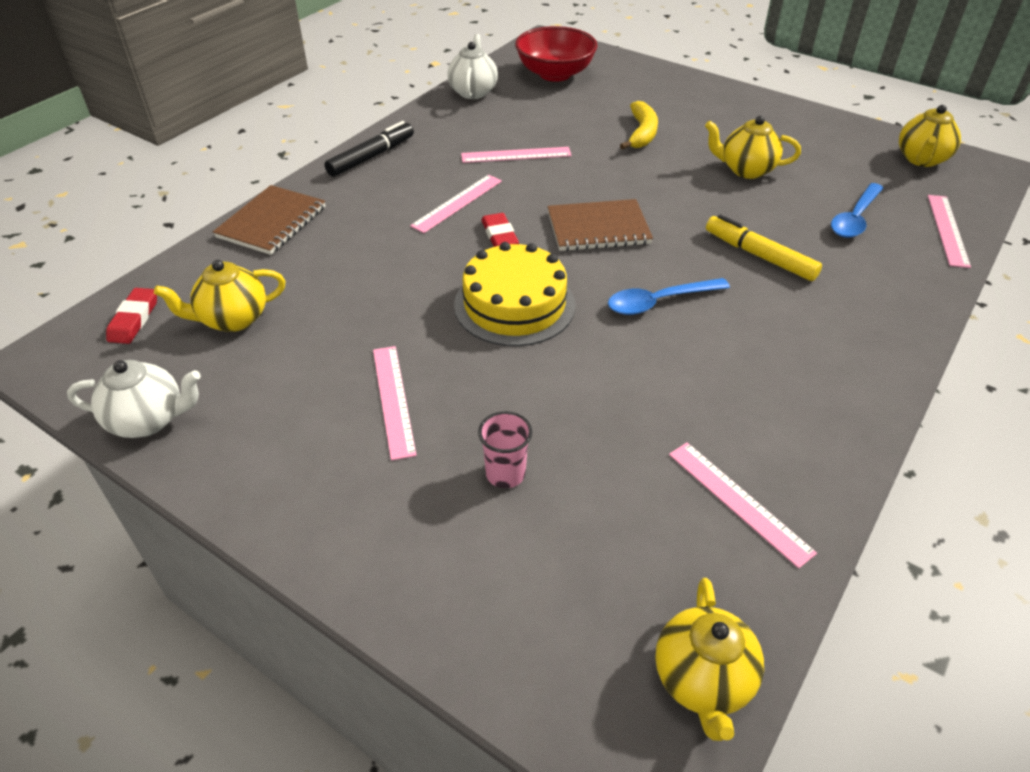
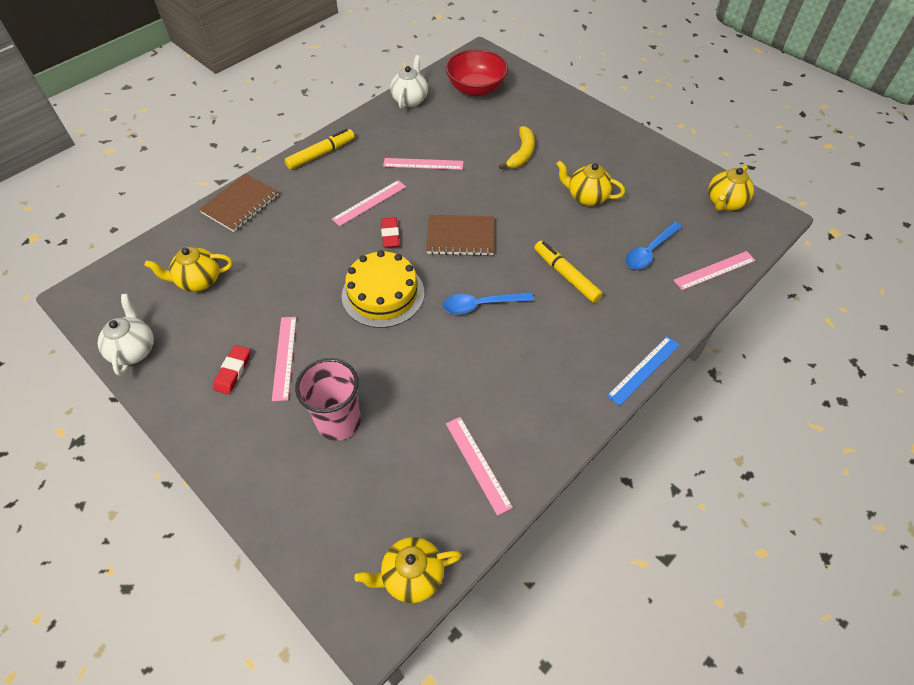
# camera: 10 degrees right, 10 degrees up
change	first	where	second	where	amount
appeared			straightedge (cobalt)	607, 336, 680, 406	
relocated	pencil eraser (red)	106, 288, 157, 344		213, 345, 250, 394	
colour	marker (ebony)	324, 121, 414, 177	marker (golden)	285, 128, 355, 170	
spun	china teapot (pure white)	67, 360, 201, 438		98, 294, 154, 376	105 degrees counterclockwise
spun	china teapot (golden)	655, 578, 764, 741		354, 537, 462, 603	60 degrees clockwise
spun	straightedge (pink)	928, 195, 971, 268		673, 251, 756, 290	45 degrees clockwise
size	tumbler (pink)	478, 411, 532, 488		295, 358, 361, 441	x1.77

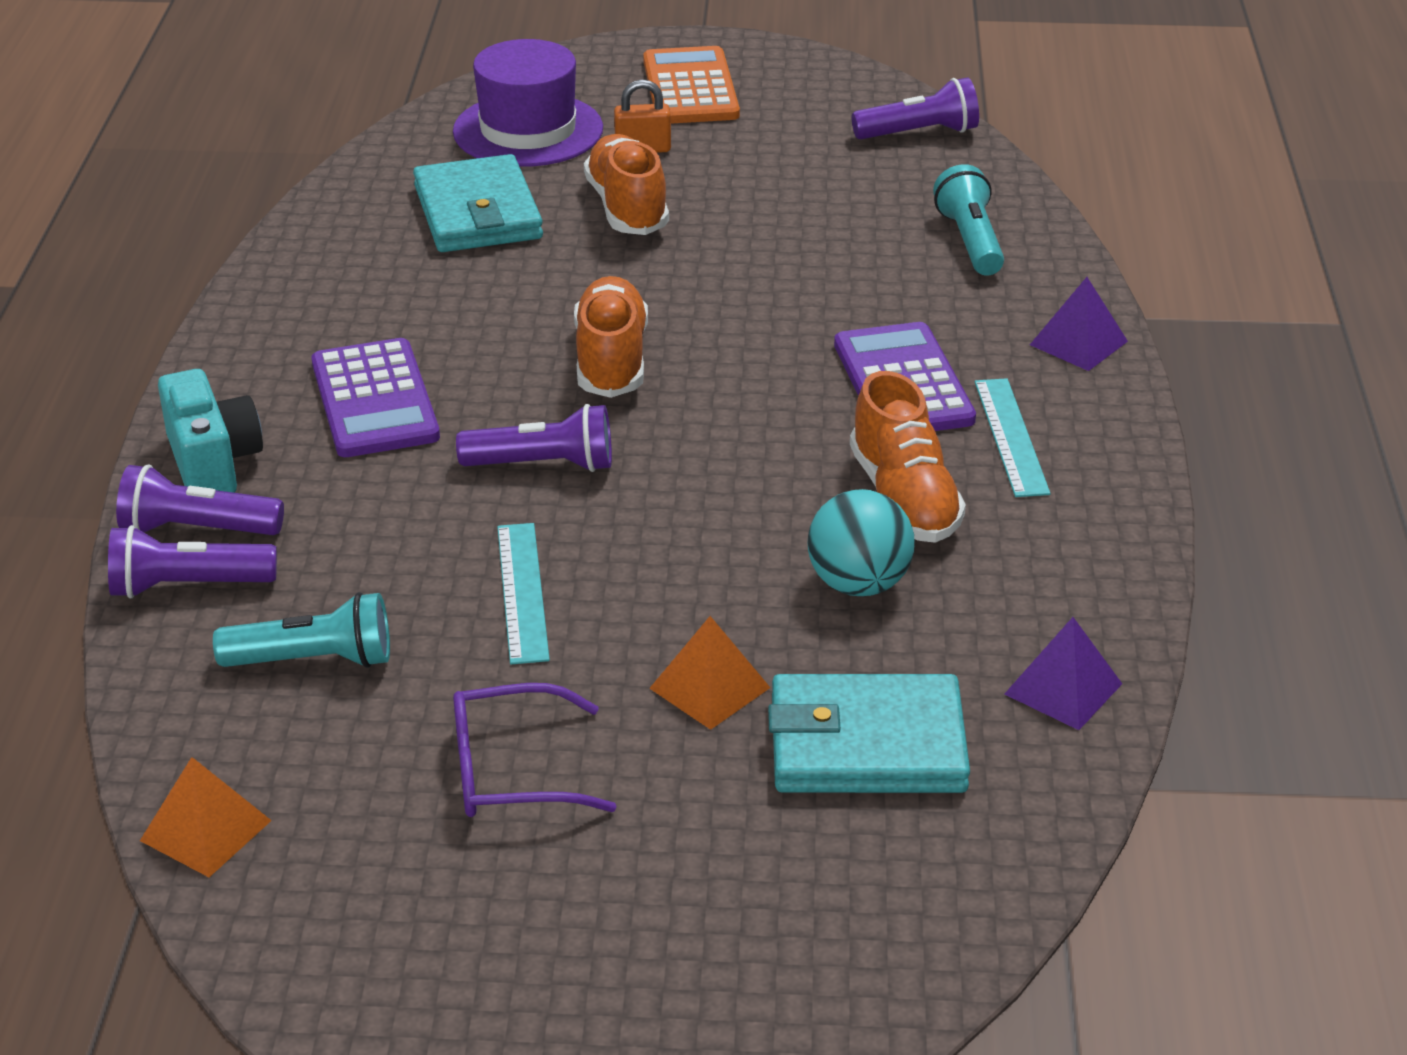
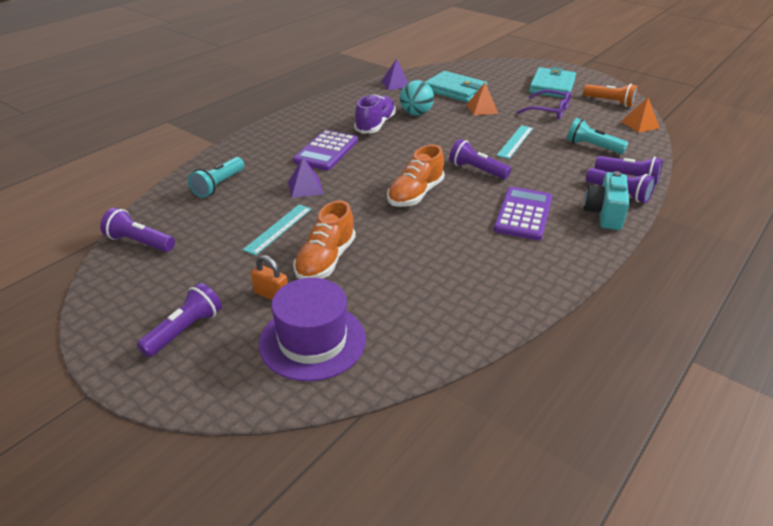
# camera: 145 degrees left, 0 degrees up
change	first	where	second	where	amount
appeared			torch (bright orange)	583, 84, 638, 107	
relocated	wallet (aqua)	413, 154, 543, 252		529, 67, 576, 98	
relocated	straightedge (aqua)	975, 378, 1050, 497		243, 204, 311, 255	
relocated	pyramid shape (royal purple)	1030, 277, 1128, 371		288, 157, 323, 198	
exchanged	adding machine (bright orange)	643, 46, 740, 124	torch (royal purple)	137, 283, 222, 357	
colour	shoe (bright orange)	850, 371, 966, 543	shoe (royal purple)	354, 94, 396, 134	

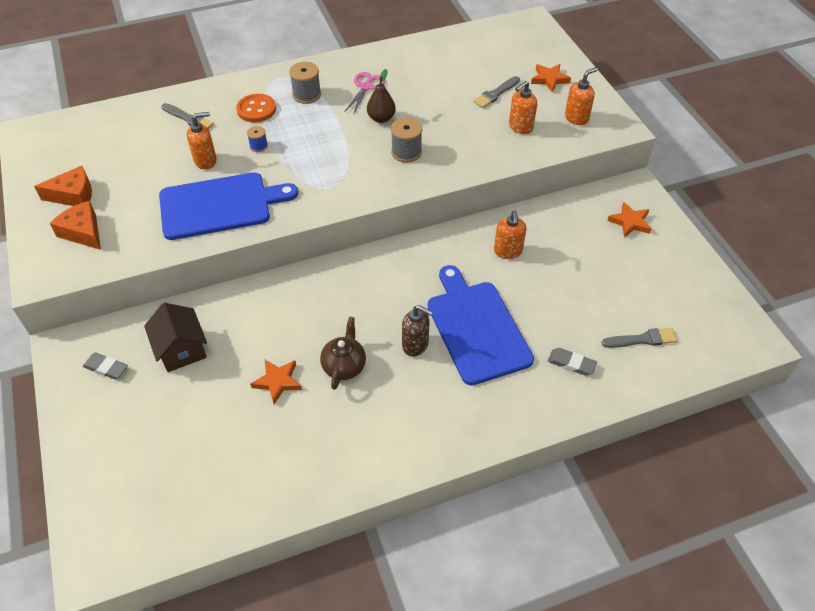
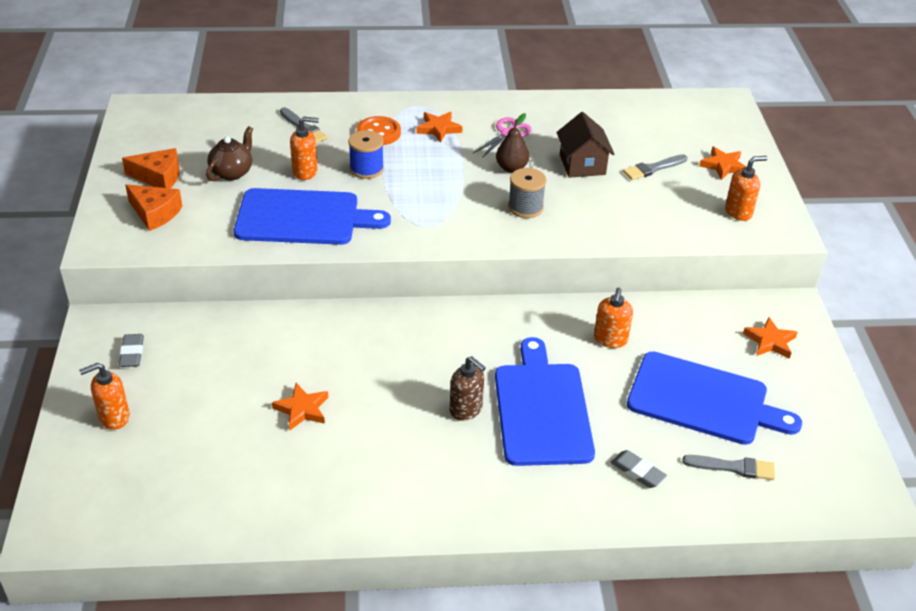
# camera: 15 degrees right, 10 degrees down
change	first	where	second	where	amount
appeared			cutting board (cobalt)	627, 351, 802, 445	
relocated	cottage (dark brown)	144, 303, 207, 372		556, 112, 615, 178	
relocated	china teapot (dark brown)	320, 317, 366, 390		206, 126, 253, 181	
relocated	soap dispenser (bright orange)	509, 81, 537, 134		79, 363, 130, 430	
exchanged	reel of thread (grey)	289, 62, 321, 104	five-pointed star (bright orange)	417, 112, 462, 143	
spun	piece of cheese (bright orange)	50, 201, 101, 250		125, 184, 182, 231	150 degrees clockwise
spun	pencil eraser (grey)	83, 352, 128, 380		119, 334, 144, 367	45 degrees clockwise
size	reel of thread (cobalt)	247, 126, 268, 152		348, 130, 384, 179	x1.68

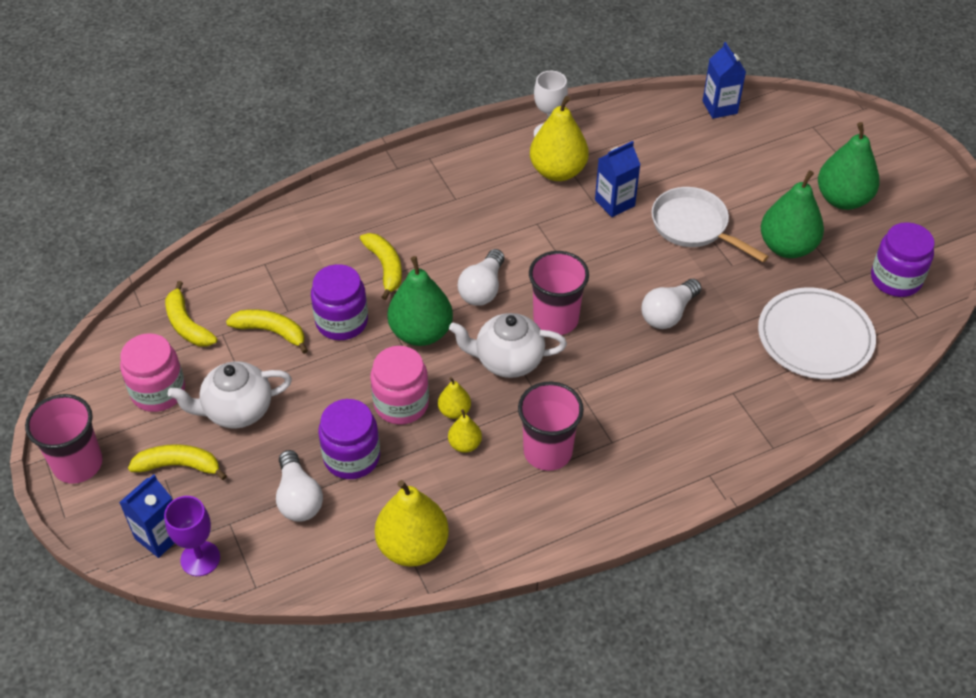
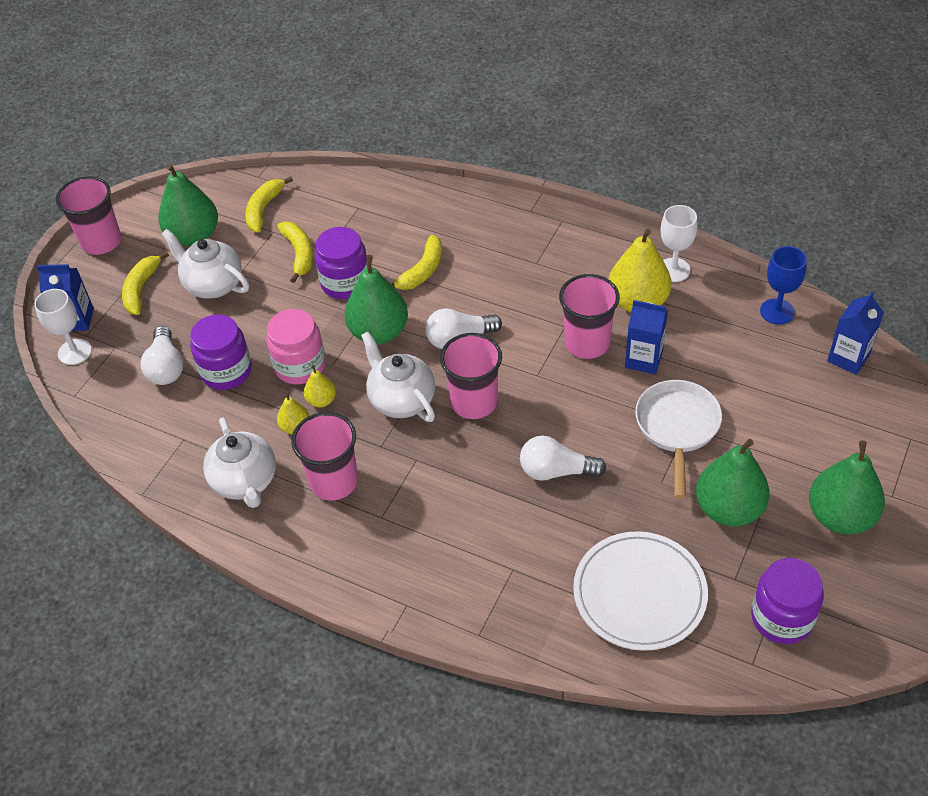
# camera: 55 degrees right, 0 degrees up
change	first	where	second	where	amount
missing	toy pear (golden)	375, 480, 449, 567			
appeared			china teapot (pure white)	203, 417, 276, 508	
appeared			tumbler (pink)	559, 274, 620, 359	
appeared			chalice (cobalt)	760, 246, 807, 325	
exchanged	jam jar (pink)	120, 333, 185, 412	toy pear (emerald)	158, 164, 218, 246	
colour	chalice (royal purple)	164, 496, 220, 576	chalice (pure white)	34, 289, 92, 365	
spun	banana (golden)	128, 444, 227, 480		122, 251, 169, 315	135 degrees counterclockwise
spun	light bulb (pure white)	276, 450, 323, 522		141, 326, 183, 385	45 degrees counterclockwise

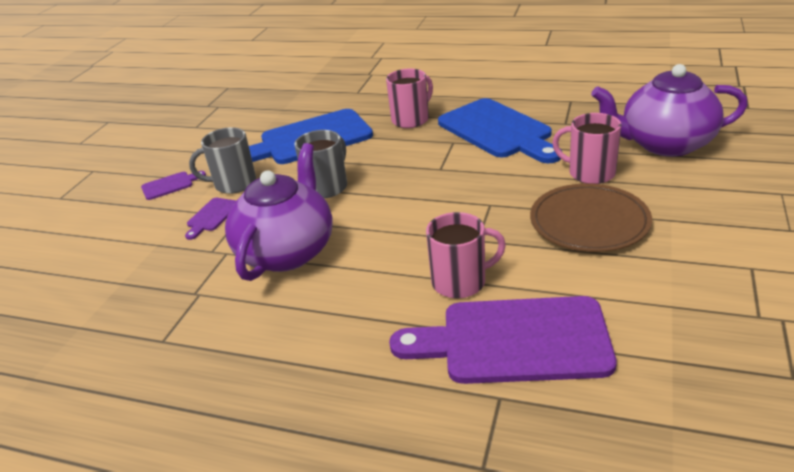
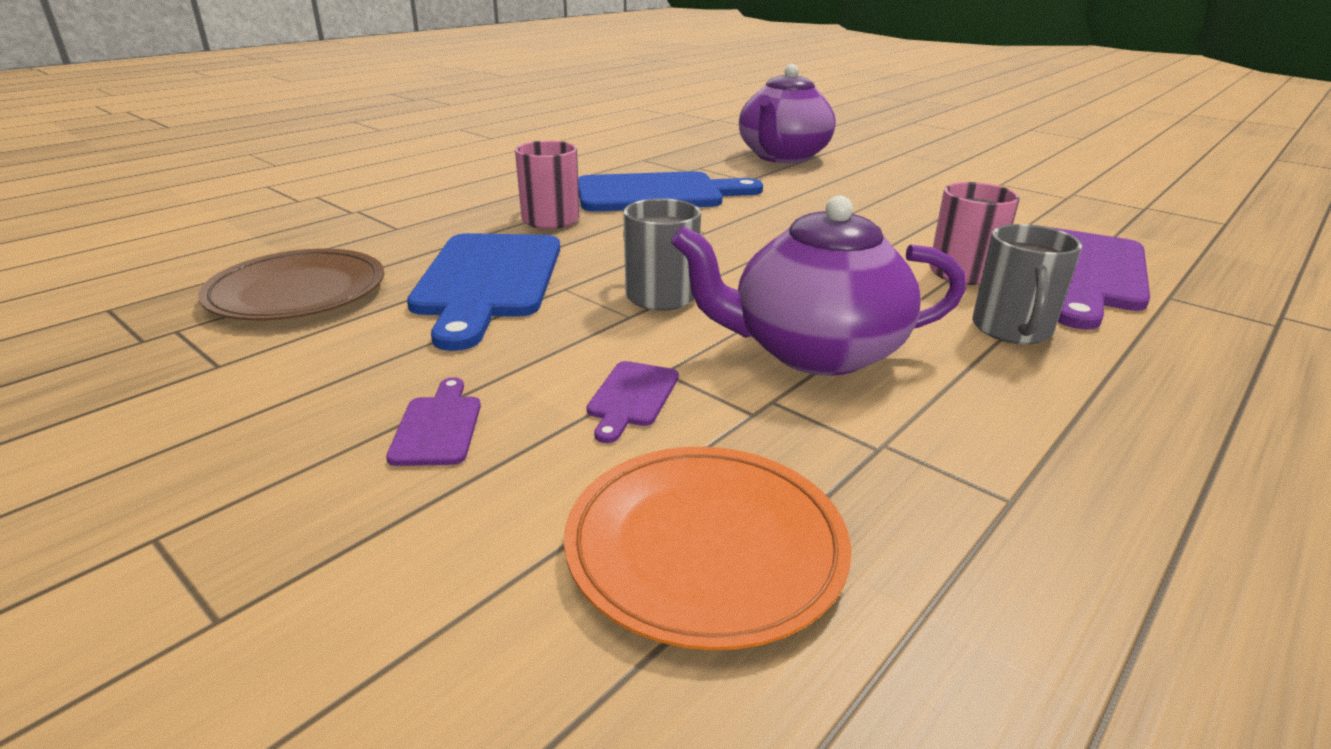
# camera: 70 degrees left, 5 degrees down
change	first	where	second	where	amount
missing	coffee mug (pink)	552, 113, 621, 184			
appeared			dinner plate (bright orange)	564, 447, 851, 650	
relocated	coffee mug (grey)	189, 127, 256, 194		972, 224, 1082, 344	
relocated	dinner plate (dark brown)	530, 184, 652, 252		198, 249, 384, 321	
spun	cutting board (royal purple)	185, 198, 236, 240		587, 361, 679, 443	60 degrees clockwise
spun	china teapot (royal purple)	225, 143, 333, 281		671, 196, 966, 376	45 degrees counterclockwise

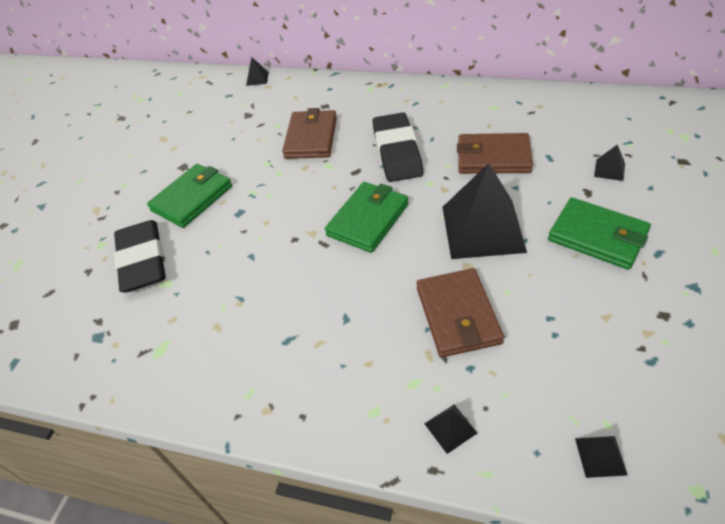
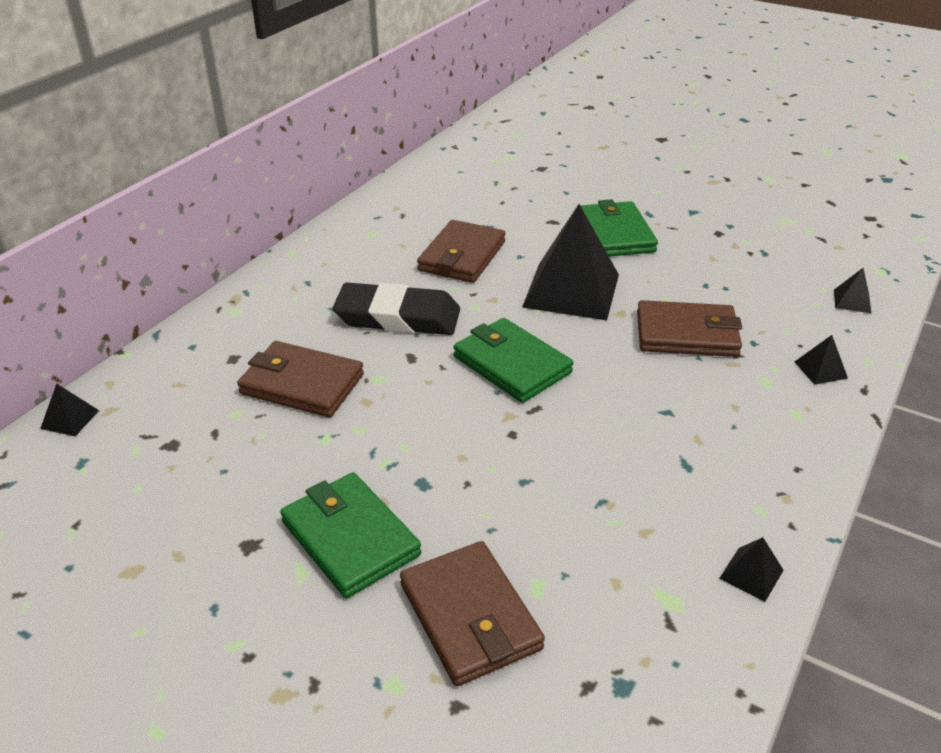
# camera: 80 degrees left, 10 degrees down
change	first	where	second	where	amount
relocated	pyramid shape (ebony)	594, 144, 625, 181		719, 537, 784, 602	
exchanged	pencil eraser (ebony)	114, 220, 166, 292	wallet (dark brown)	400, 541, 545, 686	
spun	wallet (emerald)	548, 198, 651, 270		581, 199, 658, 257	60 degrees counterclockwise

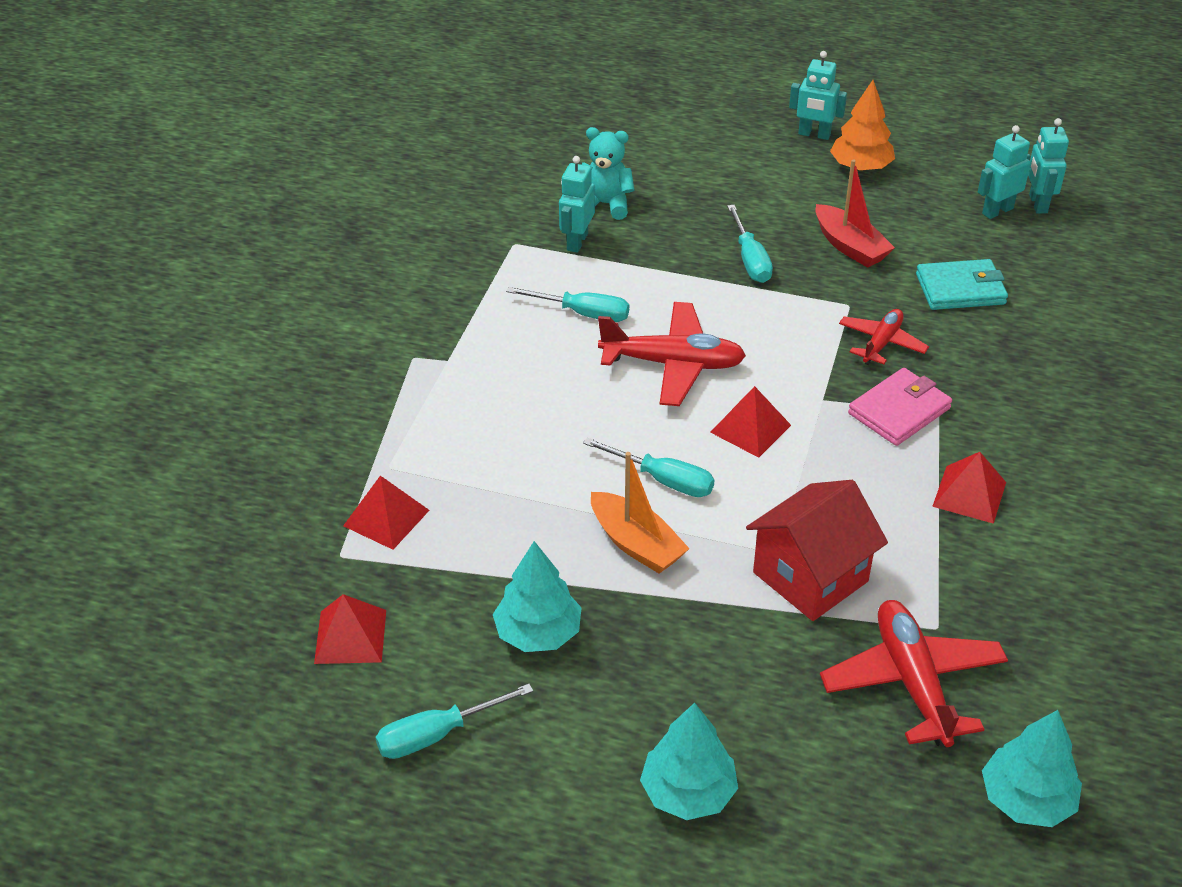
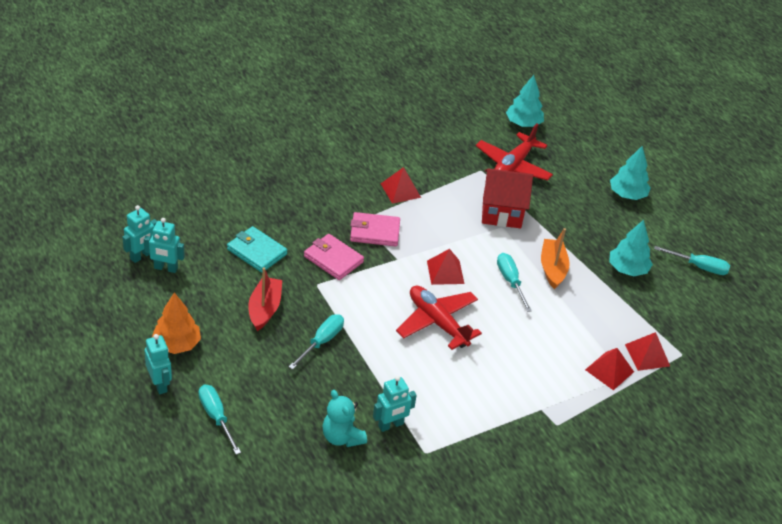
# camera: 140 degrees left, 0 degrees up
change	first	where	second	where	amount
relocated	pyramid shape (red)	314, 594, 386, 664		585, 348, 634, 390	
relocated	hand screwdriver (aqua)	506, 287, 629, 322		198, 385, 241, 455	
exchanged	plane (red)	839, 309, 929, 365	wallet (pink)	304, 234, 364, 280	

